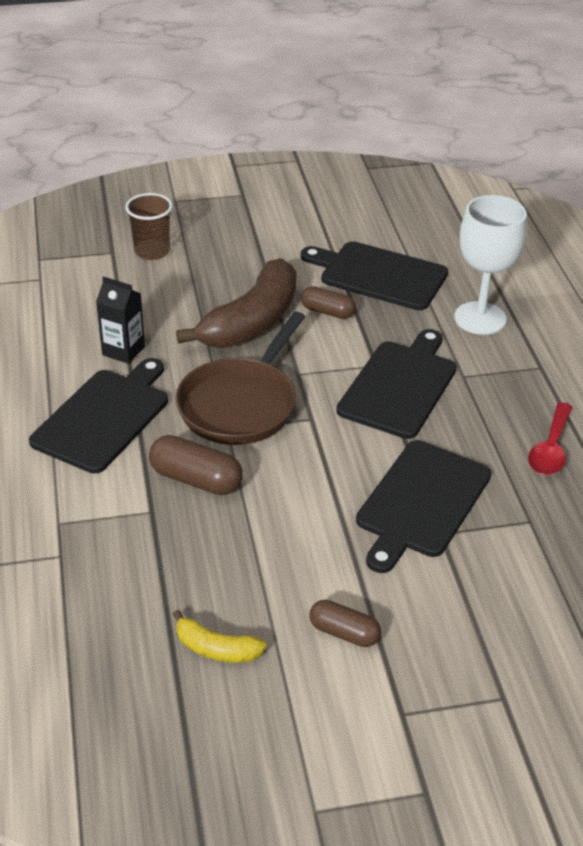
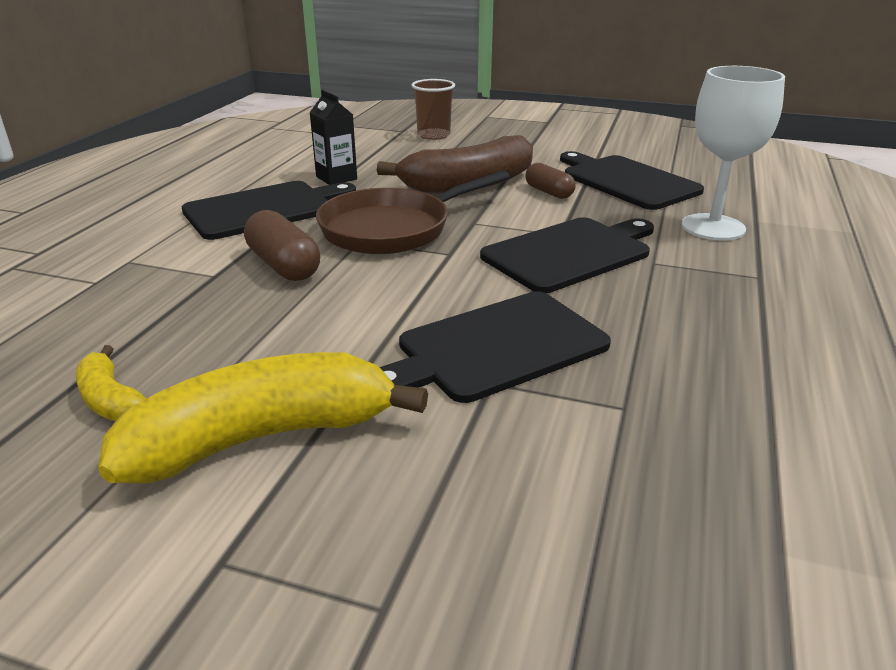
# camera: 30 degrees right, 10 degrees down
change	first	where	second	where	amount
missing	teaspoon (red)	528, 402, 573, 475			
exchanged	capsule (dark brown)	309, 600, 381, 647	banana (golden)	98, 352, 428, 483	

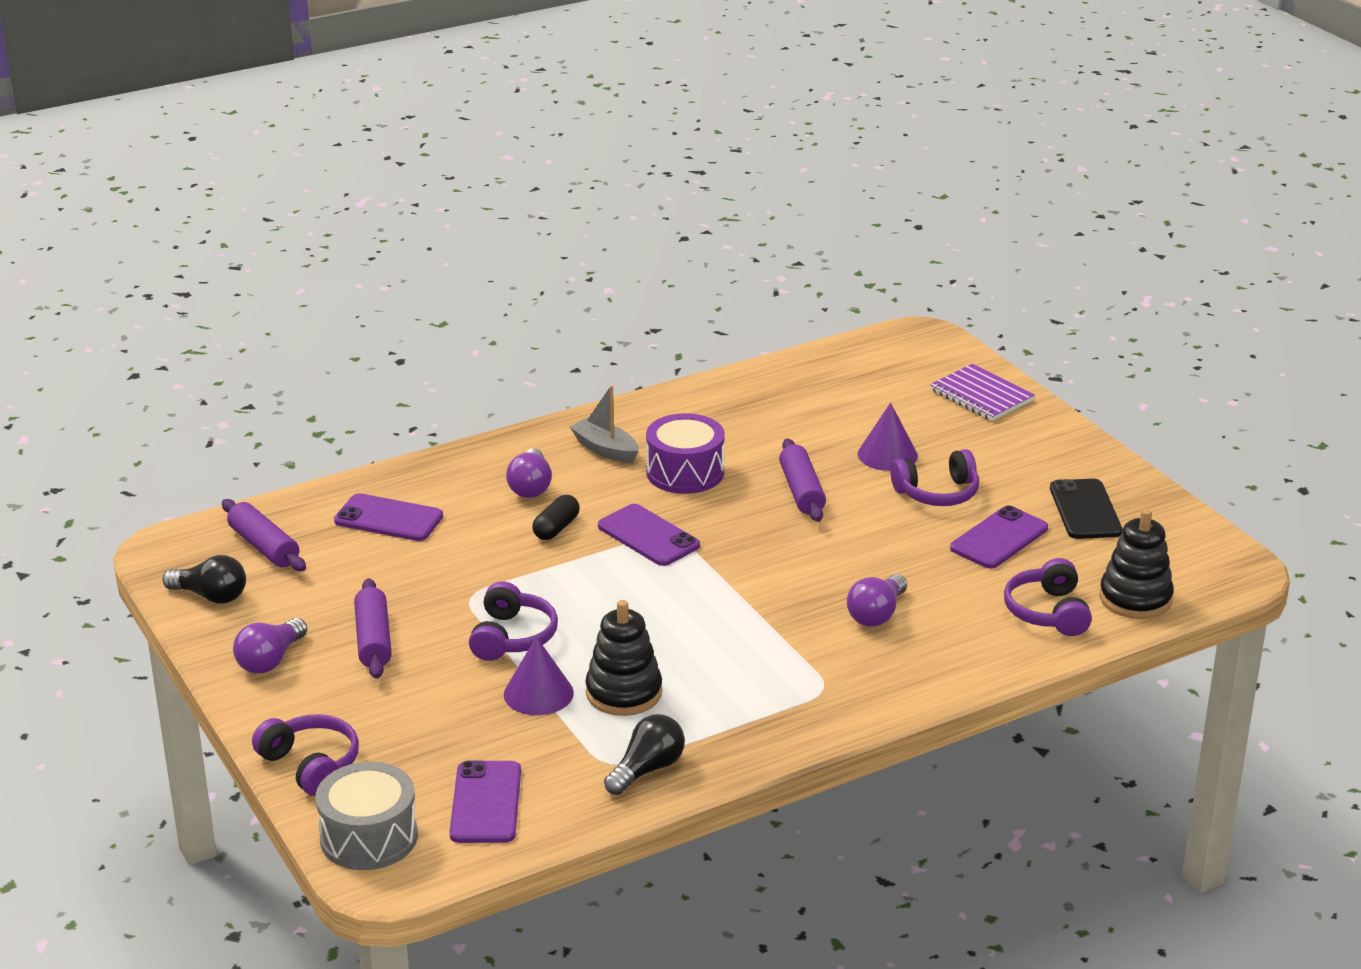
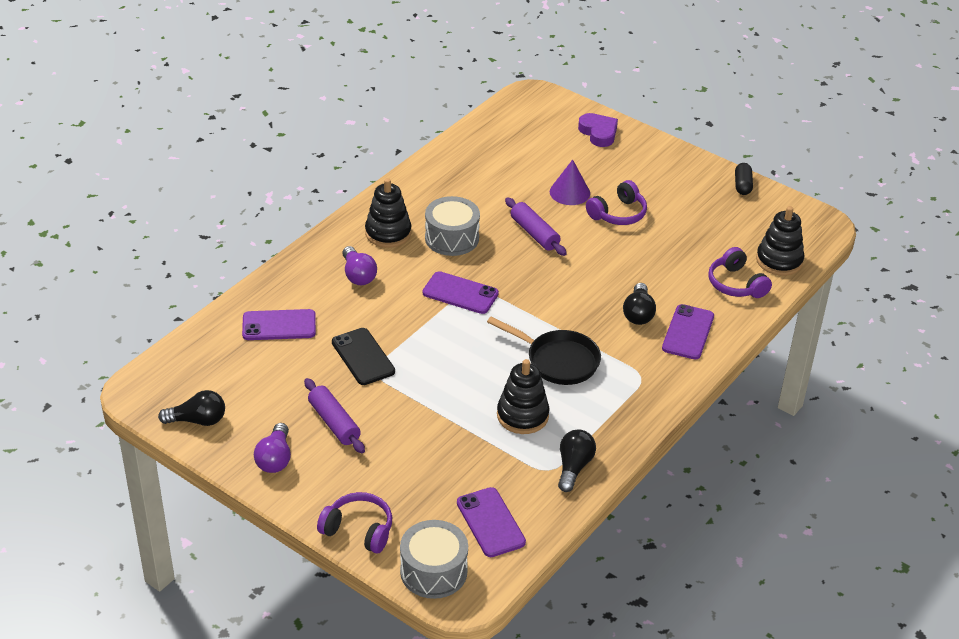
# camera: 25 degrees left, 10 degrees up
change	first	where	second	where	amount
missing	rolling pin (royal purple)	222, 499, 306, 571			
missing	over-ear headphones (royal purple)	469, 581, 558, 661			
missing	cone (royal purple)	504, 637, 574, 715			
appeared			skillet (ebony)	487, 316, 601, 385	
relocated	capsule (ebony)	532, 495, 580, 540		735, 163, 753, 195	
relocated	smartphone (royal purple)	950, 505, 1048, 568		662, 304, 714, 360	
relocated	smartphone (ebony)	1050, 479, 1123, 539		332, 328, 395, 385	
exchanged	sailboat (grey)	570, 385, 639, 463	ring stacker (ebony)	365, 178, 411, 248	
exchanged	notebook (royal purple)	930, 364, 1035, 421	heart (royal purple)	578, 113, 618, 147	
colour	drum (royal purple)	646, 413, 725, 494	drum (grey)	425, 196, 480, 256	
colour	light bulb (royal purple)	847, 574, 907, 626	light bulb (ebony)	623, 283, 656, 325	

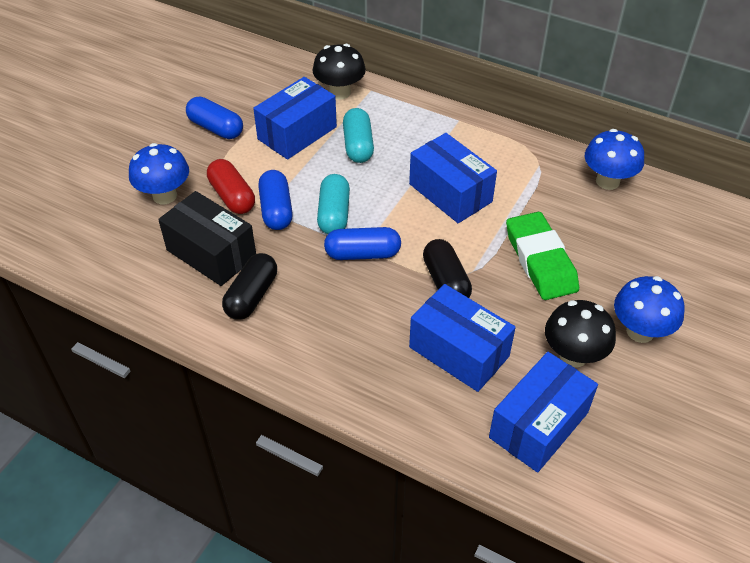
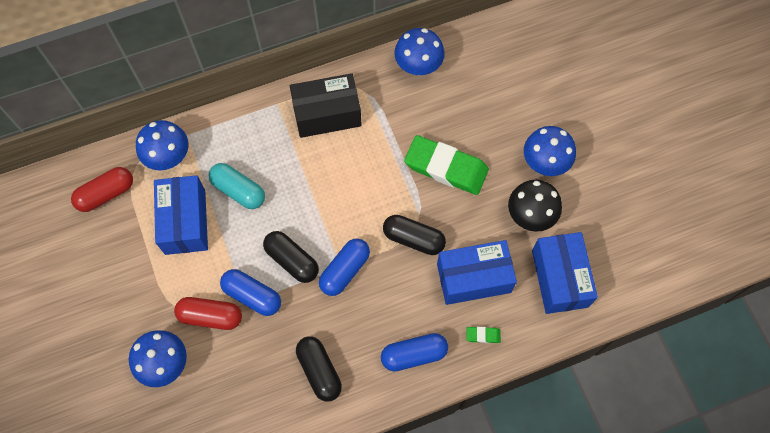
# camera: 50 degrees left, 20 degrees up
change	first	where	second	where	amount
missing	box (cobalt)	409, 133, 497, 223			
appeared			capsule (red)	71, 167, 133, 212	
appeared			pencil eraser (emerald)	466, 327, 501, 343	
relocated	box (ebony)	158, 191, 256, 286		290, 73, 362, 138	
relocated	capsule (cobalt)	186, 96, 243, 139		381, 333, 448, 371	
colour	mushroom (ebony)	313, 44, 366, 100	mushroom (cobalt)	136, 120, 188, 170	
colour	capsule (aqua)	317, 174, 350, 234	capsule (ebony)	263, 231, 319, 283	

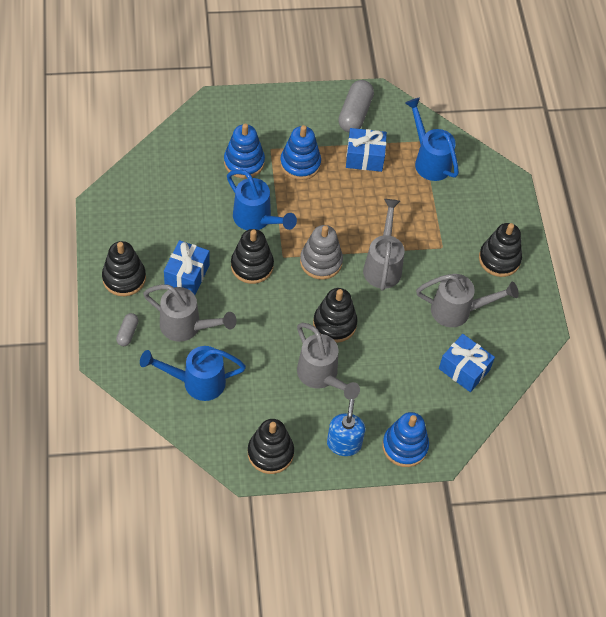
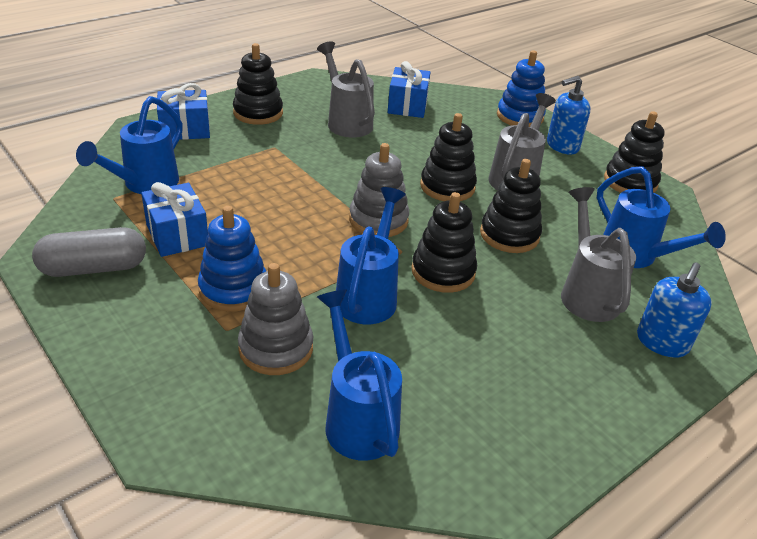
# camera: 120 degrees left, 20 degrees down
change	first	where	second	where	amount
missing	watering pot (grey)	363, 199, 405, 291			
appeared			watering pot (cobalt)	317, 289, 402, 461	
relocated	ring stacker (ebony)	102, 241, 146, 296		480, 159, 542, 253	
relocated	wrapped gift (cobalt)	164, 240, 210, 295		157, 83, 210, 140	
exchanged	capsule (grey)	116, 313, 139, 346	soap dispenser (cobalt)	637, 262, 712, 358	
colour	ring stacker (cobalt)	224, 124, 265, 178	ring stacker (grey)	238, 263, 313, 375	

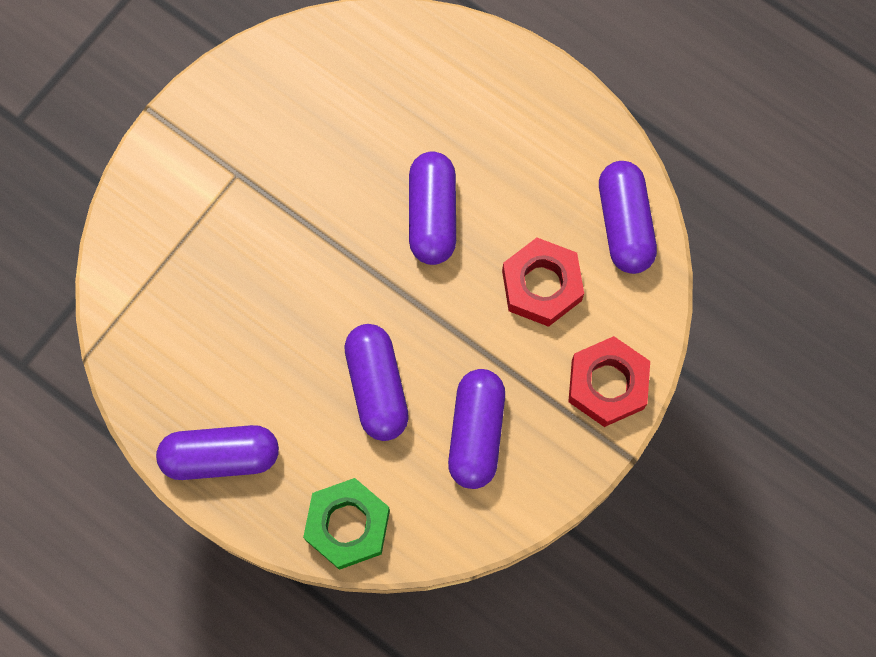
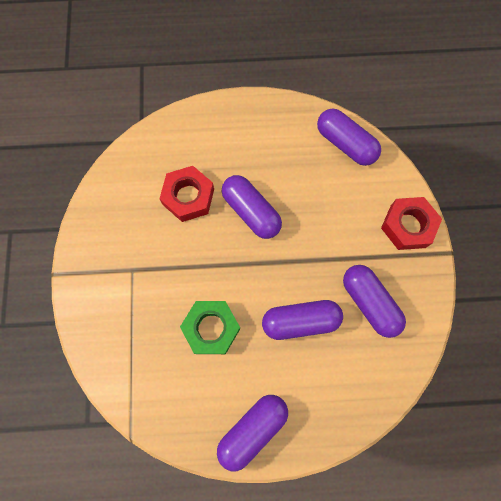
# camera: 40 degrees left, 0 degrees up
change	first	where	second	where	amount
relocated	nut (emerald)	303, 478, 390, 570		180, 301, 240, 354	
relocated	nut (red)	502, 238, 584, 327		159, 166, 214, 222	
spun	capsule (royal purple)	344, 324, 409, 441		262, 300, 343, 340	45 degrees counterclockwise

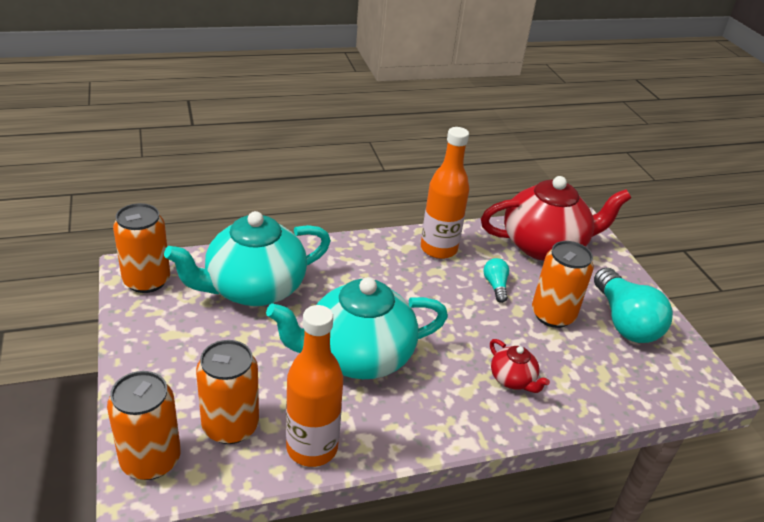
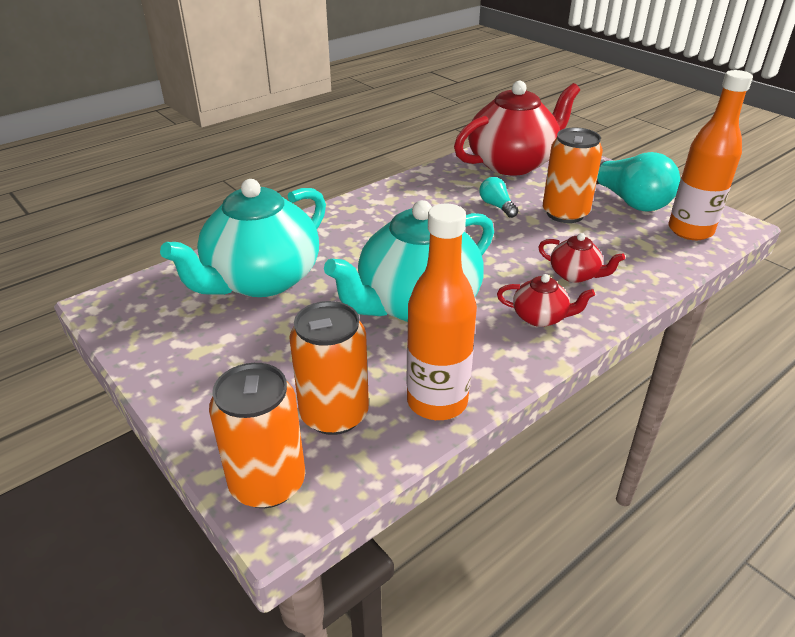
# camera: 20 degrees left, 0 degrees up
change	first	where	second	where	amount
missing	soda can (bright orange)	113, 203, 170, 293			
appeared			china teapot (red)	497, 274, 595, 327	
relocated	drink bottle (bright orange)	421, 127, 469, 259		669, 70, 753, 240	

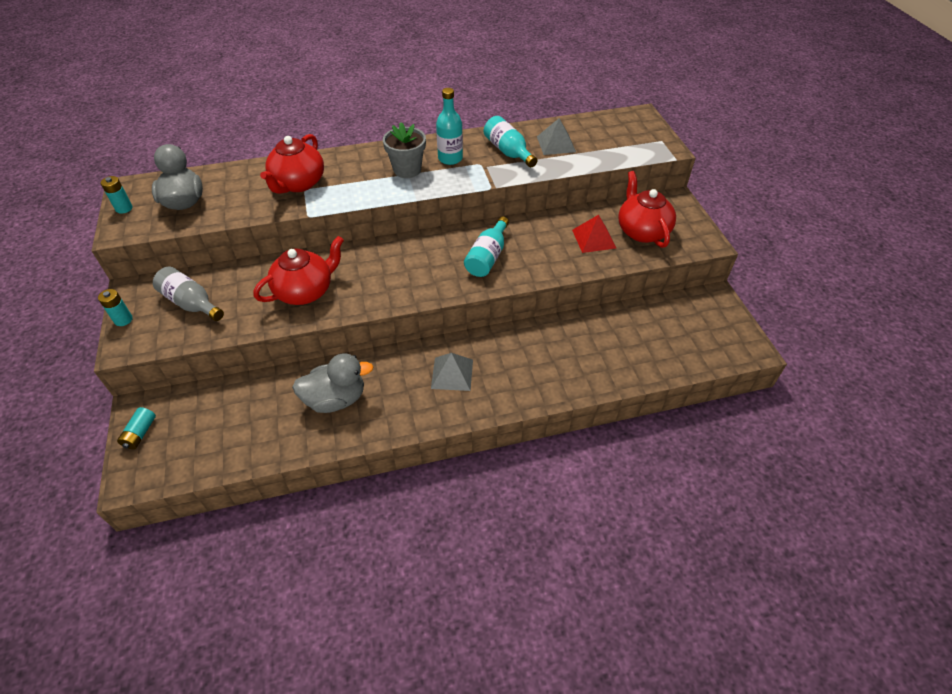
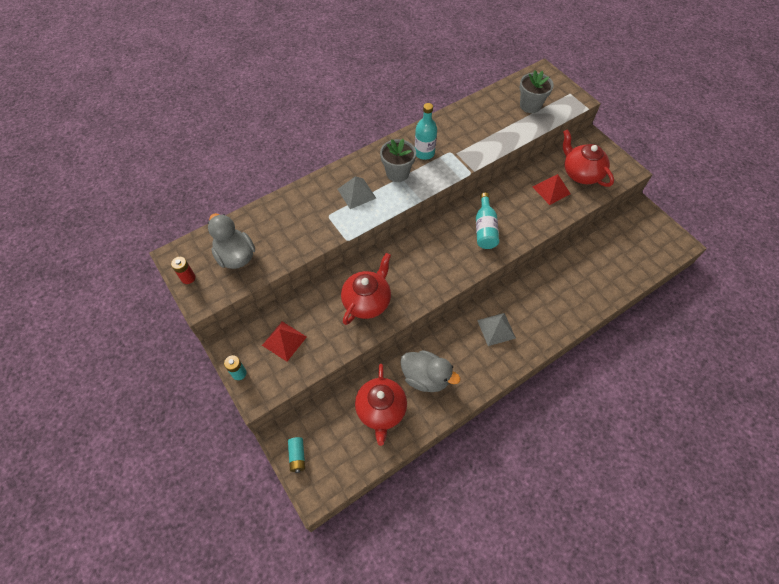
# camera: 20 degrees left, 10 degrees up
change	first	where	second	where	amount
missing	drink bottle (aqua)	484, 116, 537, 167			
appeared			plant pot (grey)	519, 70, 554, 113	
relocated	china teapot (red)	260, 134, 324, 194		355, 364, 407, 446	
relocated	pyramid shape (grey)	537, 118, 576, 155		338, 176, 376, 209	
exchanged	drink bottle (grey)	153, 267, 224, 321	pyramid shape (red)	262, 321, 307, 361	
colour	AA battery (aqua)	101, 176, 133, 214	AA battery (red)	171, 257, 195, 284	
spun	duck (grey)	292, 353, 373, 413		400, 350, 460, 392	60 degrees clockwise

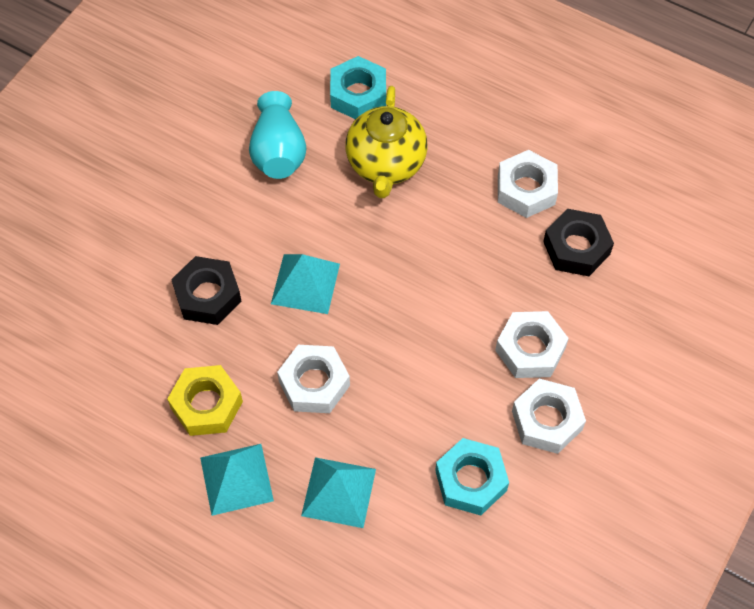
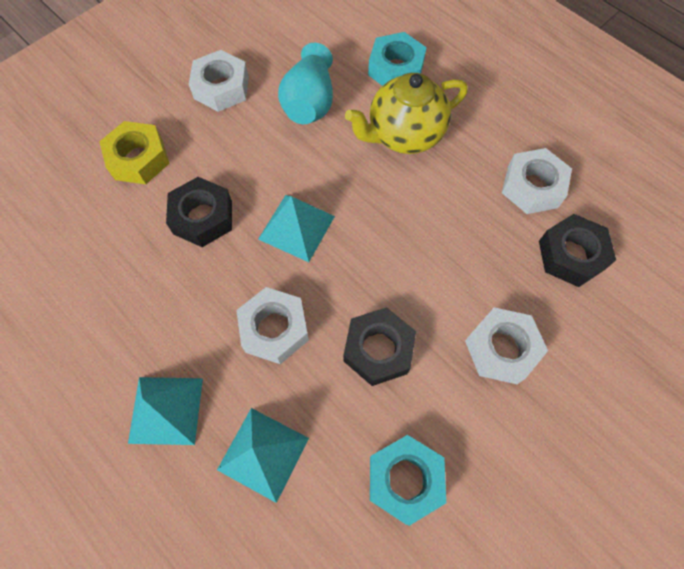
# camera: 15 degrees right, 5 degrees up
change	first	where	second	where	amount
appeared			nut (ebony)	343, 307, 416, 386	
relocated	nut (golden)	167, 365, 243, 436		99, 121, 170, 184	
relocated	nut (pure white)	512, 379, 586, 454		189, 50, 249, 112	
spun	china teapot (golden)	345, 86, 428, 198		345, 73, 468, 154	45 degrees clockwise

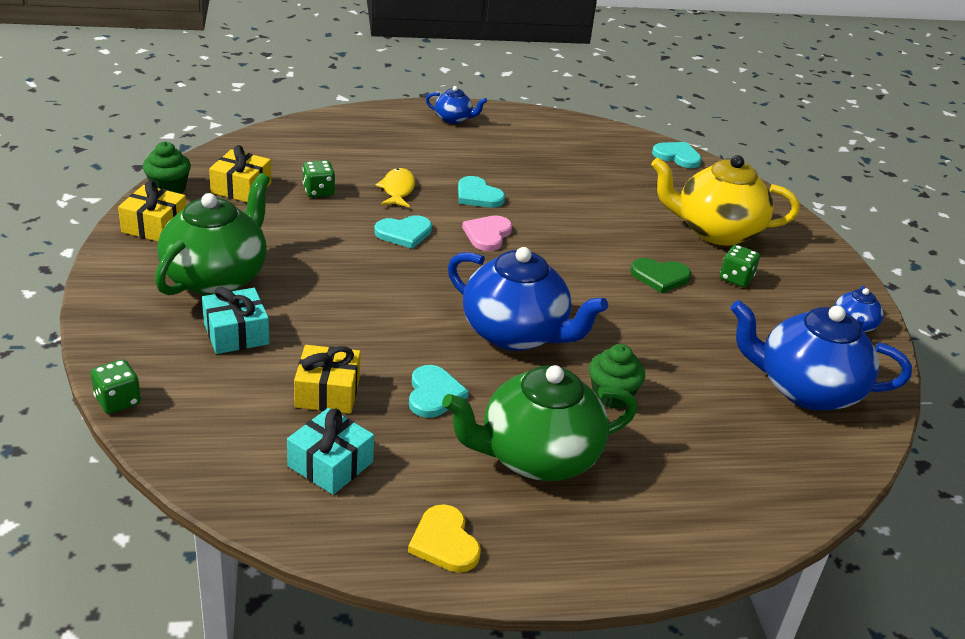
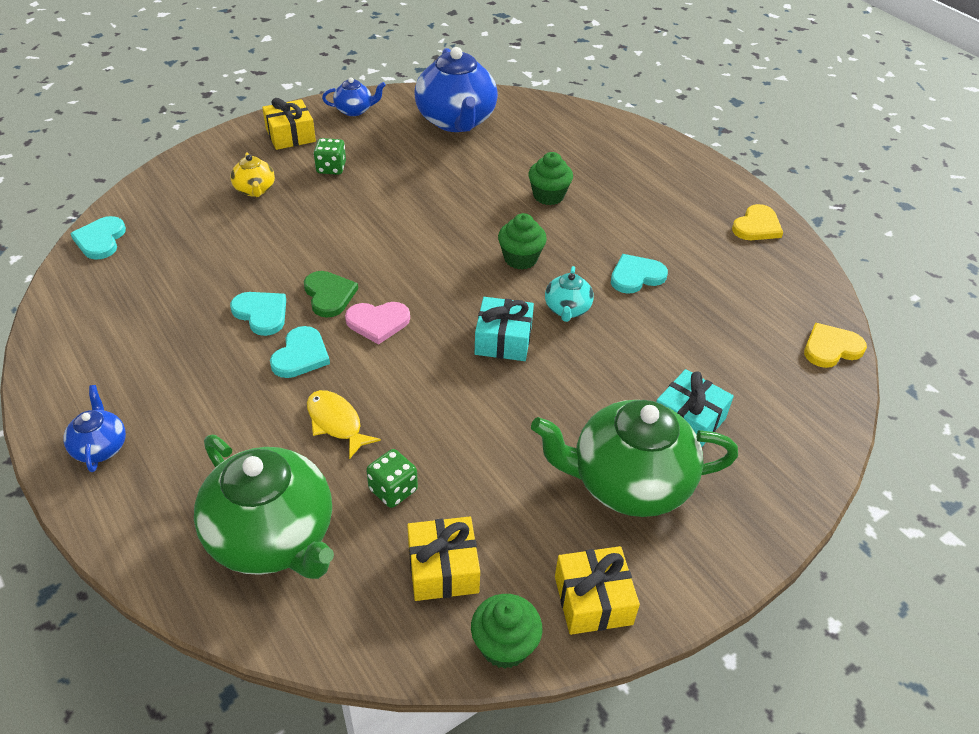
# camera: 115 degrees left, 10 degrees up
change	first	where	second	where	amount
missing	die (emerald)	91, 359, 141, 414			
appeared			china teapot (aqua)	545, 266, 594, 322	
appeared			heart (golden)	804, 323, 867, 368	
relocated	wrapped gift (aqua)	287, 408, 374, 495		475, 297, 534, 361	
relocated	wrapped gift (golden)	294, 345, 361, 413		262, 98, 316, 150	
relocated	heart (aqua)	374, 215, 432, 249		230, 292, 286, 336	
relocated	china teapot (emerald)	442, 365, 638, 481		194, 435, 334, 579	
relocated	heart (emerald)	631, 258, 691, 293		304, 271, 358, 318	
exchanged	china teapot (cobalt)	448, 247, 608, 351	fairy cake (emerald)	498, 213, 547, 270	
spun	toy fish (golden)	376, 168, 415, 208		307, 390, 381, 459	75 degrees clockwise
size	china teapot (golden)	651, 155, 800, 246		230, 153, 275, 197	x0.47

